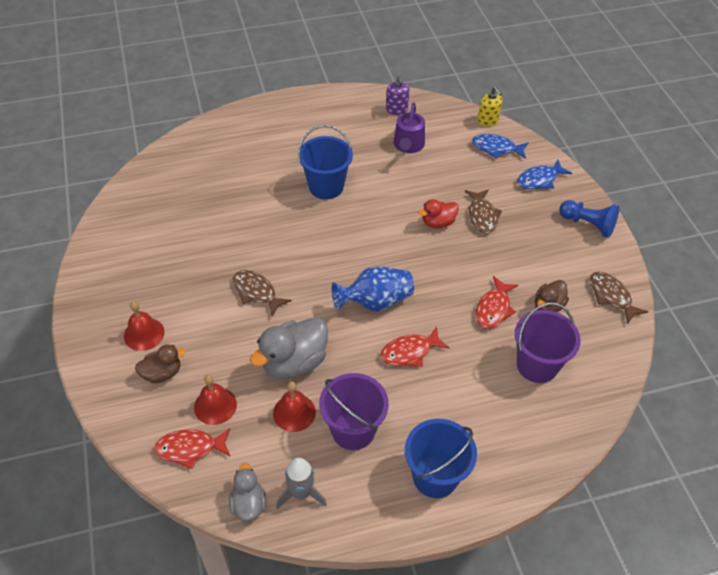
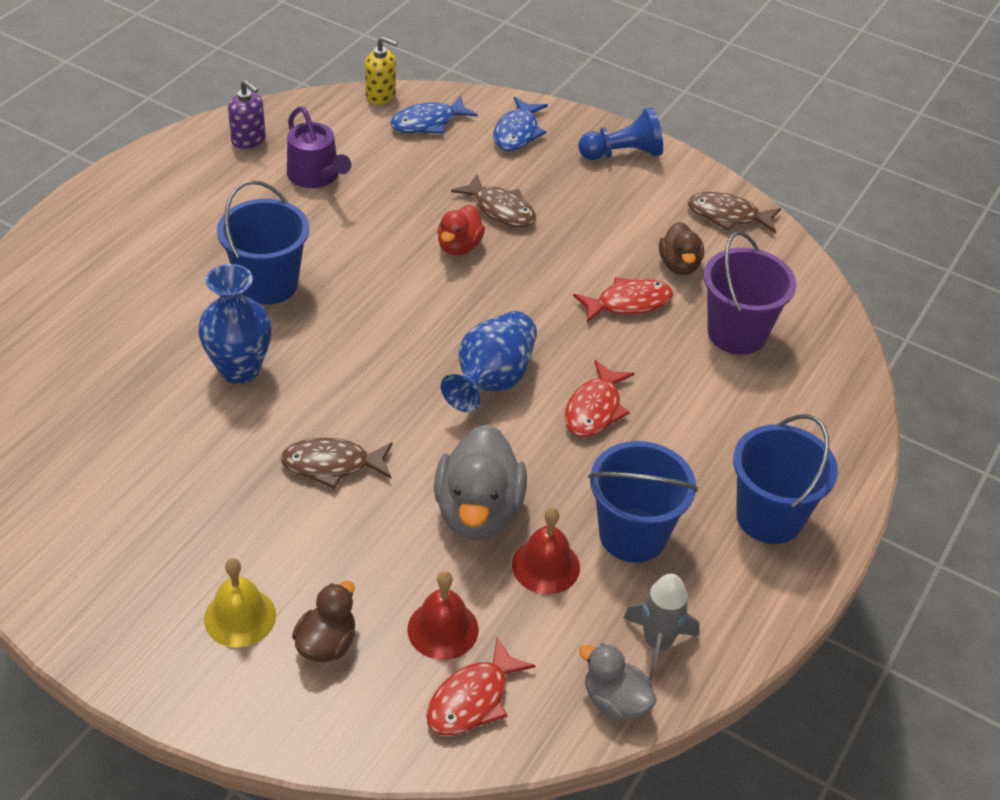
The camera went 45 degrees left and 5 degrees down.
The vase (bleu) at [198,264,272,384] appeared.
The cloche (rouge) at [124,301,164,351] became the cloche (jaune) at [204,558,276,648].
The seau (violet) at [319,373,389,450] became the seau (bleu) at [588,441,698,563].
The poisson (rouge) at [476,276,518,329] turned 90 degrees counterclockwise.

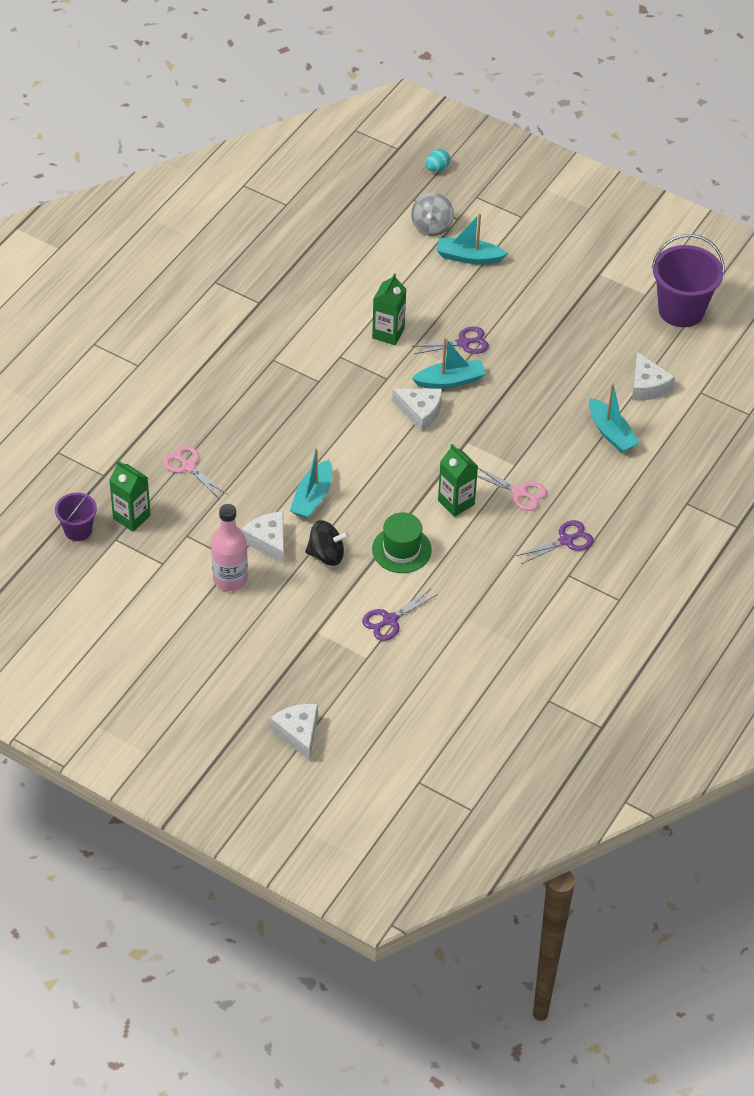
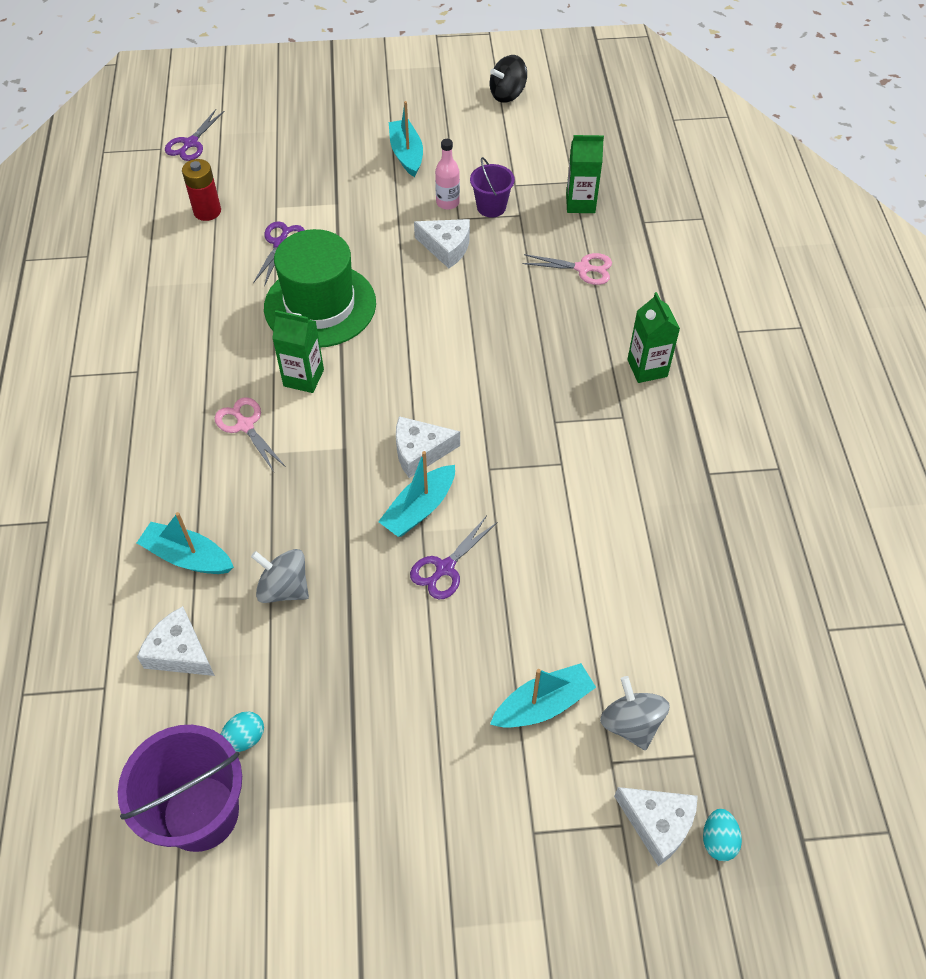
The camera went 145 degrees right and 5 degrees up.
The pile (rouge) at [182,159,221,221] appeared.
The œuf (turquoise) at [220,711,264,752] appeared.
The toupie (gris) at [251,549,309,603] appeared.
The seau (violet) moved from [55,492,97,541] to [470,157,515,218].
The fromage (blanc) moved from [270,704,318,761] to [614,787,698,866].
The bateau (turquoise) moved from [290,448,332,519] to [389,101,423,177].
The toupie (noir) moved from [306,520,349,566] to [490,55,527,103].
The brique de lait (vert) moved from [372,273,406,345] to [627,292,680,383].
The ciseaux (violet) moved from [516,520,594,564] to [165,109,225,161].
The ciseaux (rose) at [477,467,547,511] turned 60 degrees clockwise.
The bouteille (rose) at [211,504,248,591] changed to 0.65 times the size.
The chapeau (vert) at [372,512,432,573] changed to 1.68 times the size.

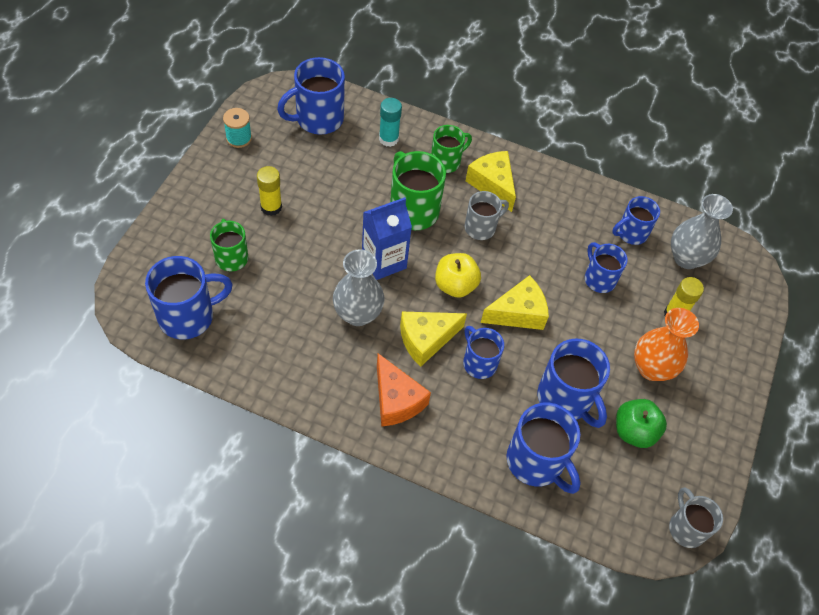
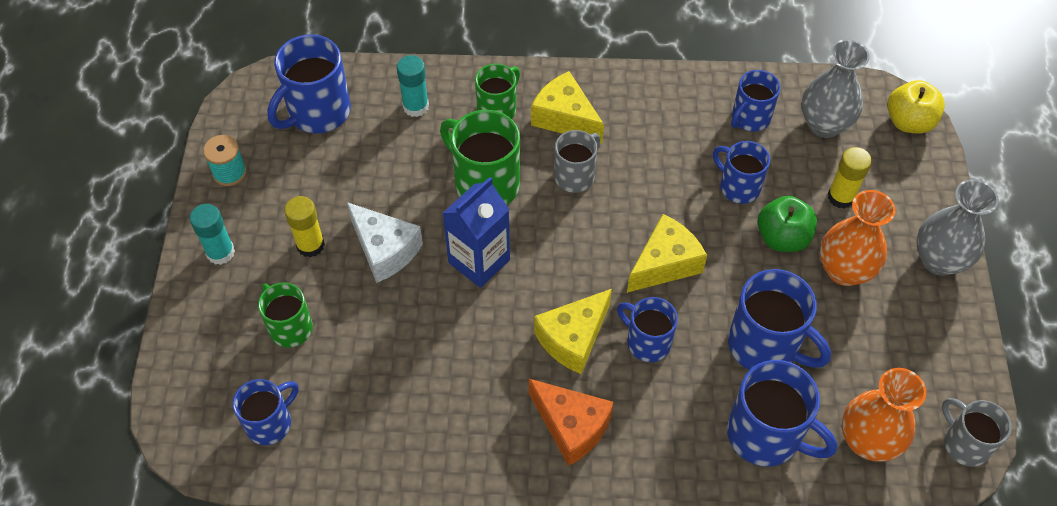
The camera went 15 degrees left and 0 degrees up.
The bâton de colle (turquoise) at [189,204,235,265] appeared.
The fromage (blanc) at [347,202,423,283] appeared.
The vase (orange) at [842,368,926,462] appeared.
The vase (gris) moved from [333,249,385,326] to [916,179,999,276].
The pomme (jaune) moved from [435,253,481,298] to [887,80,945,134].
The pomme (vert) moved from [616,399,667,448] to [757,196,817,252].
The tasse (bleu) at [145,256,233,339] changed to 0.63 times the size.

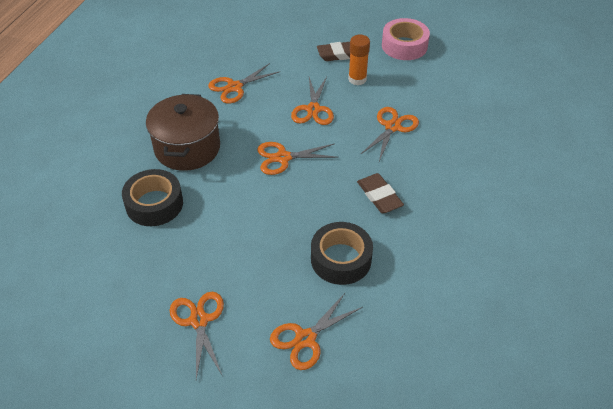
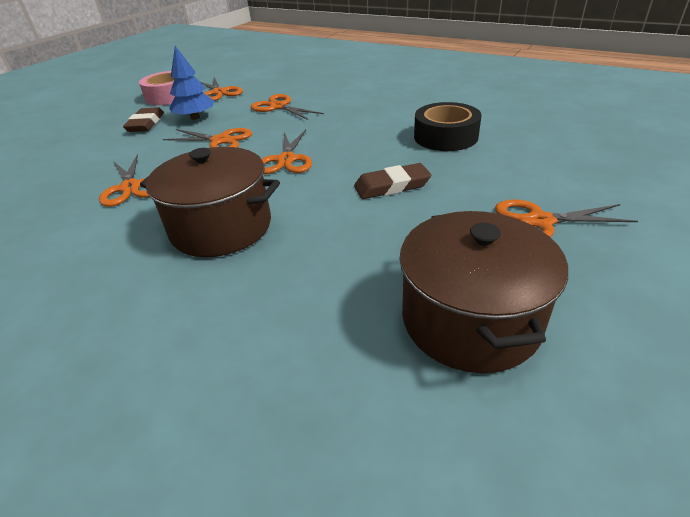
The camera went 75 degrees left and 10 degrees down.
The ruban adhésif (noir) at [122,169,183,226] disappeared.
The marmite (marron) at [400,211,568,373] appeared.
The ciseaux (orange) moved from [270,292,363,370] to [199,77,243,101].
The gomme (marron) moved from [357,173,404,213] to [354,163,431,199].
The bâton de colle (orange) at [348,35,370,85] was replaced by the arbre (bleu) at [169,46,215,120].

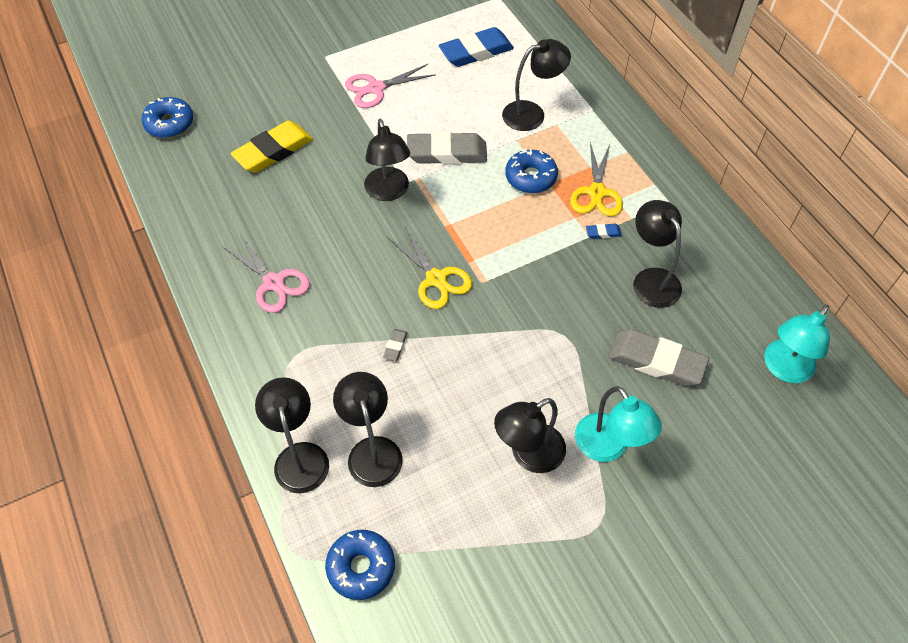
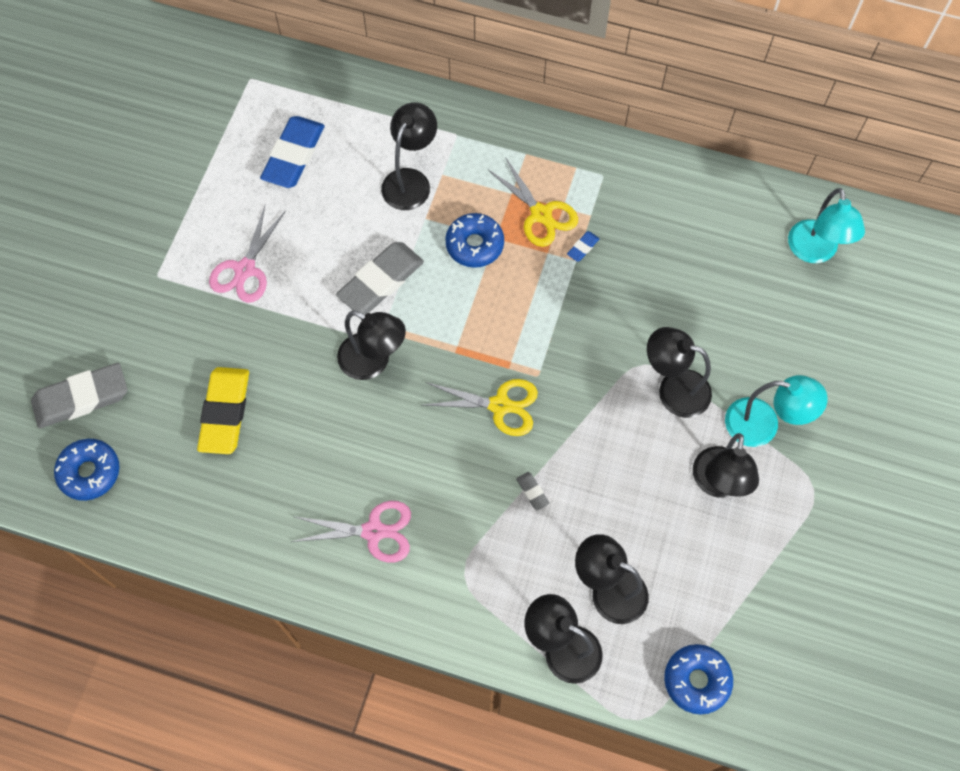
The camera went 45 degrees left and 10 degrees up.
The gomme (gris) moved from [608,329,709,386] to [31,363,127,428].
The lampe (noir) moved from [633,200,682,308] to [647,327,712,418].

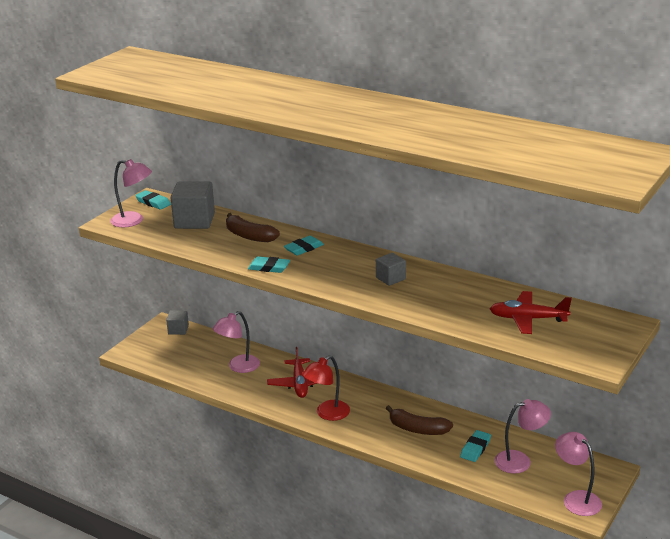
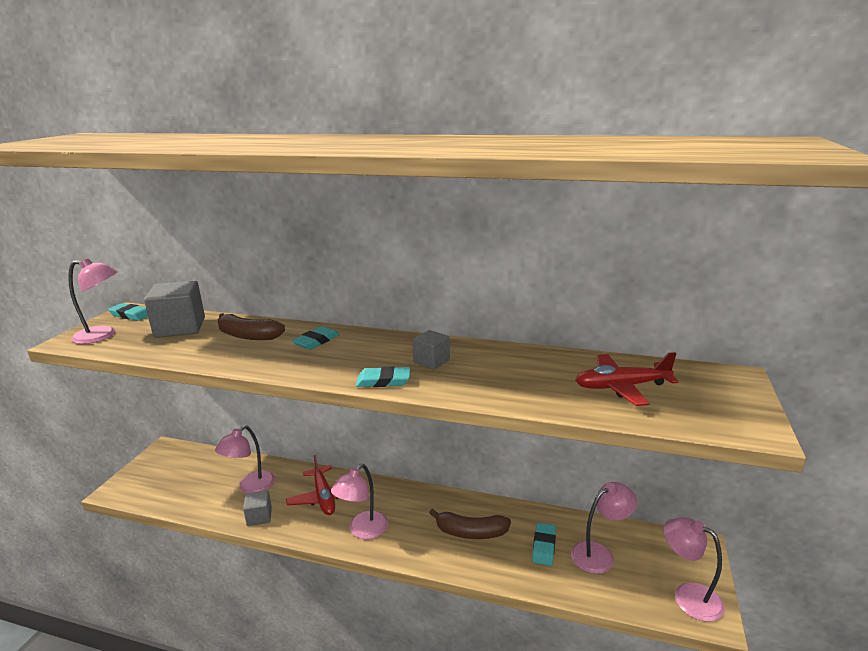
The camera went 15 degrees left and 5 degrees down.
The cube (gris) moved from [166,310,189,335] to [243,490,272,526].
The gomme (turquoise) moved from [248,256,290,273] to [356,366,410,387].
The lampe (rouge) at [302,355,350,421] became the lampe (rose) at [331,464,388,539].

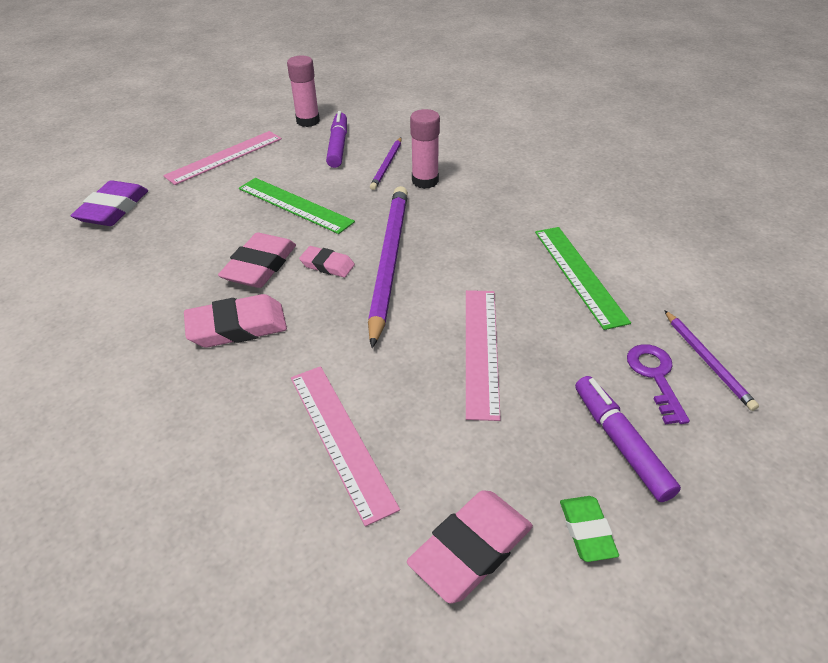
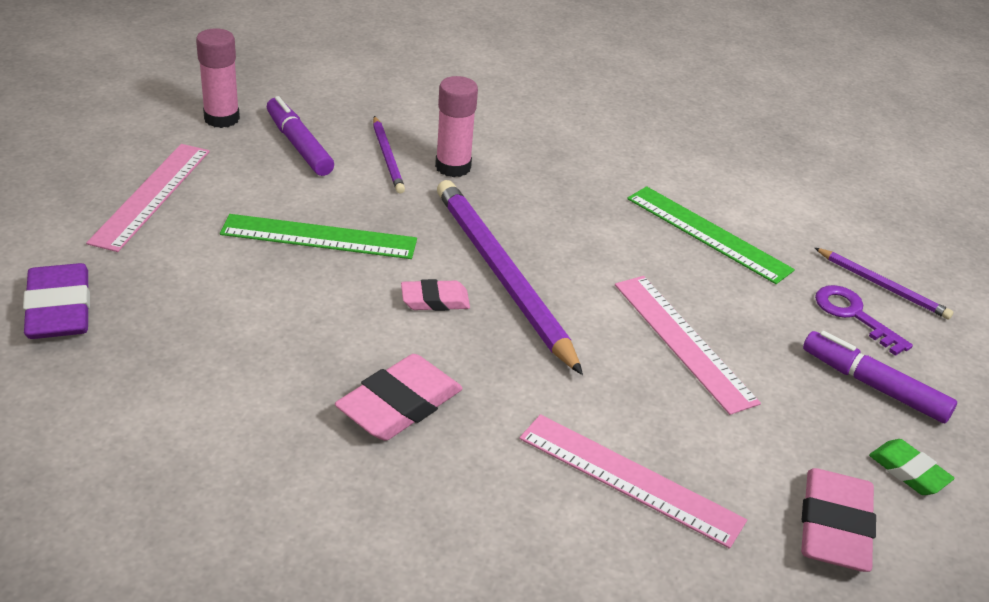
The camera went 35 degrees left and 5 degrees down.
The gomme (rose) at [218,233,296,288] disappeared.

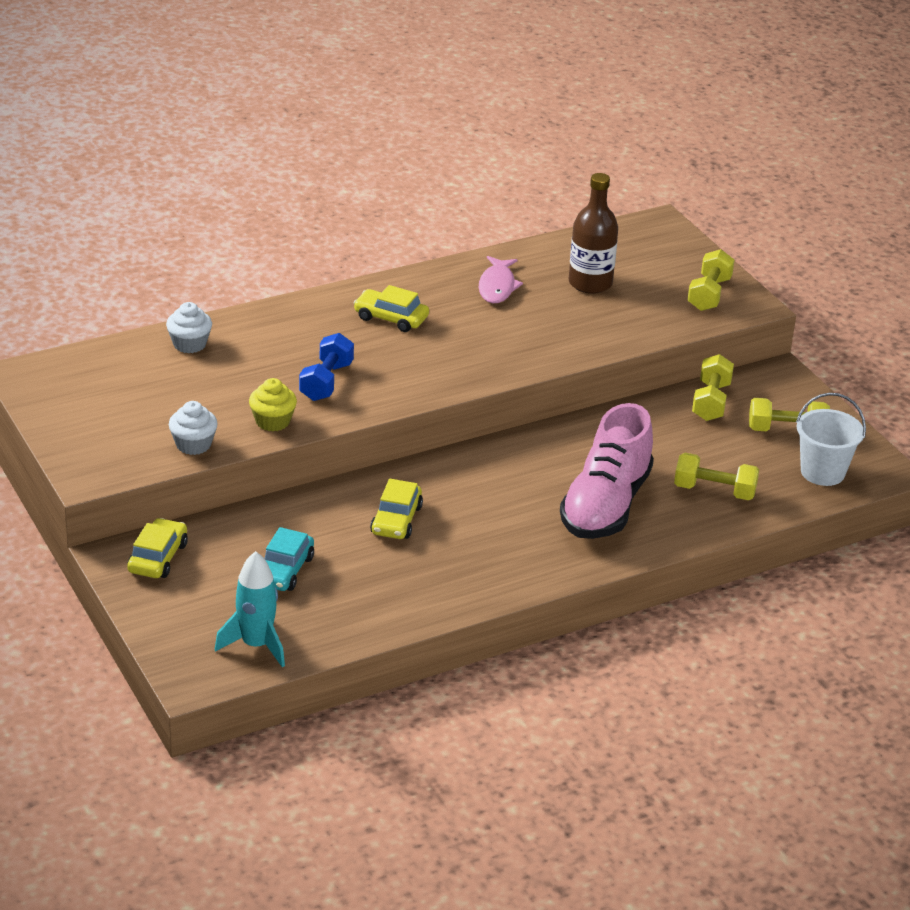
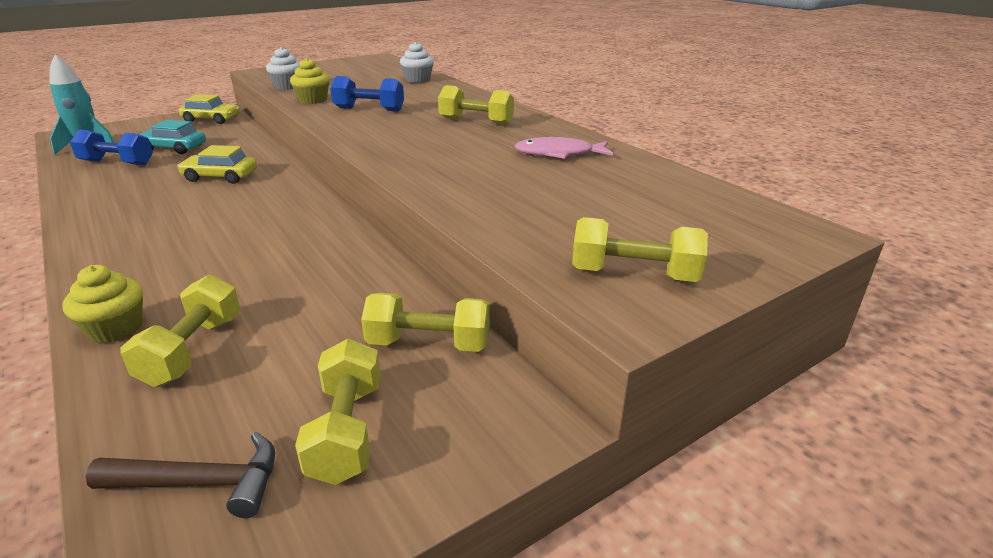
The camera went 85 degrees right and 5 degrees down.
The chaussure (rose) at [560,403,654,539] disappeared.
The bouteille (marron) at [569,173,618,294] disappeared.
The muffin (jaune) at [63,265,143,343] appeared.
The haltère (bleu) at [70,130,153,165] appeared.
The voiture (jaune) at [354,285,429,332] was replaced by the haltère (jaune) at [438,85,514,125].
The seau (blanc) at [796,393,866,486] was replaced by the marteau (marron) at [86,432,275,518].

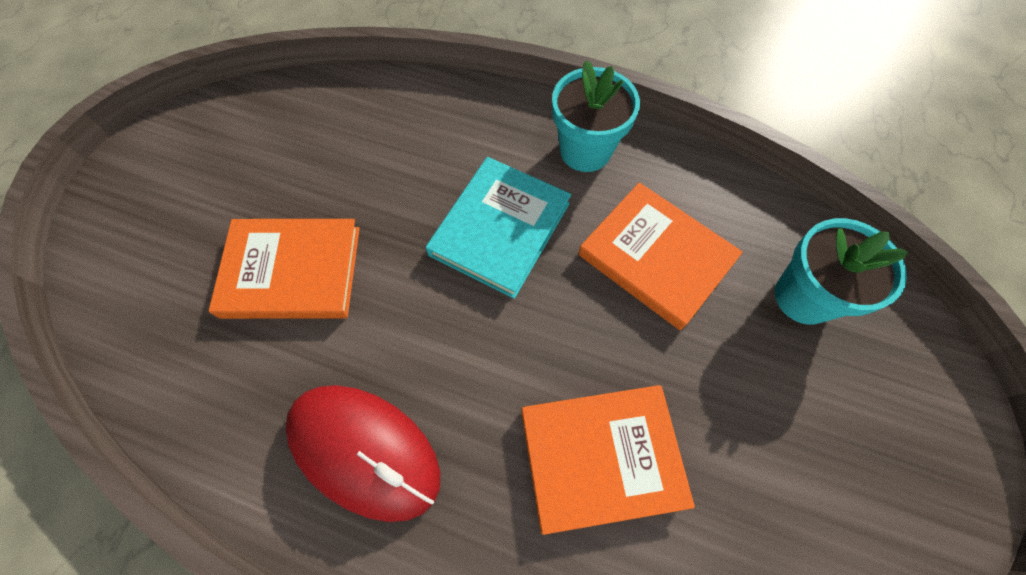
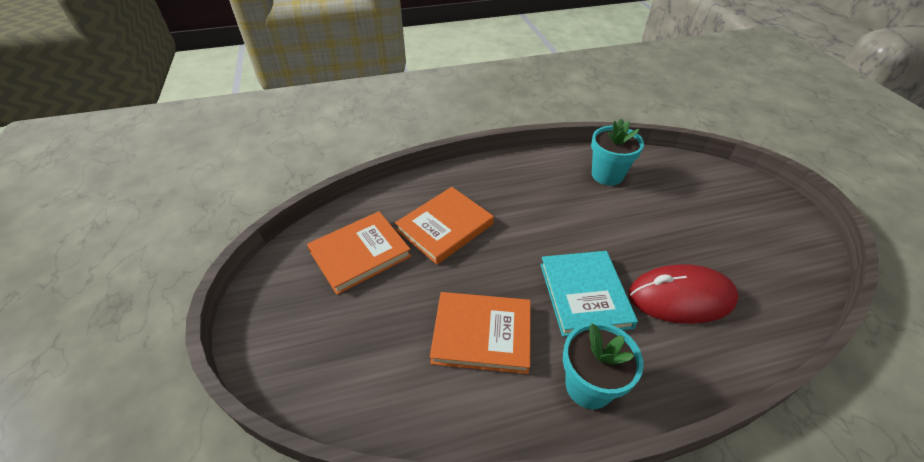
The camera went 145 degrees right and 20 degrees down.
The livre (orange) moved from [208,219,360,319] to [307,211,411,295].
The souris (rouge) moved from [285,385,440,522] to [629,264,739,324].
The pot de fleurs (turquoise) moved from [775,218,908,325] to [591,118,644,186].

